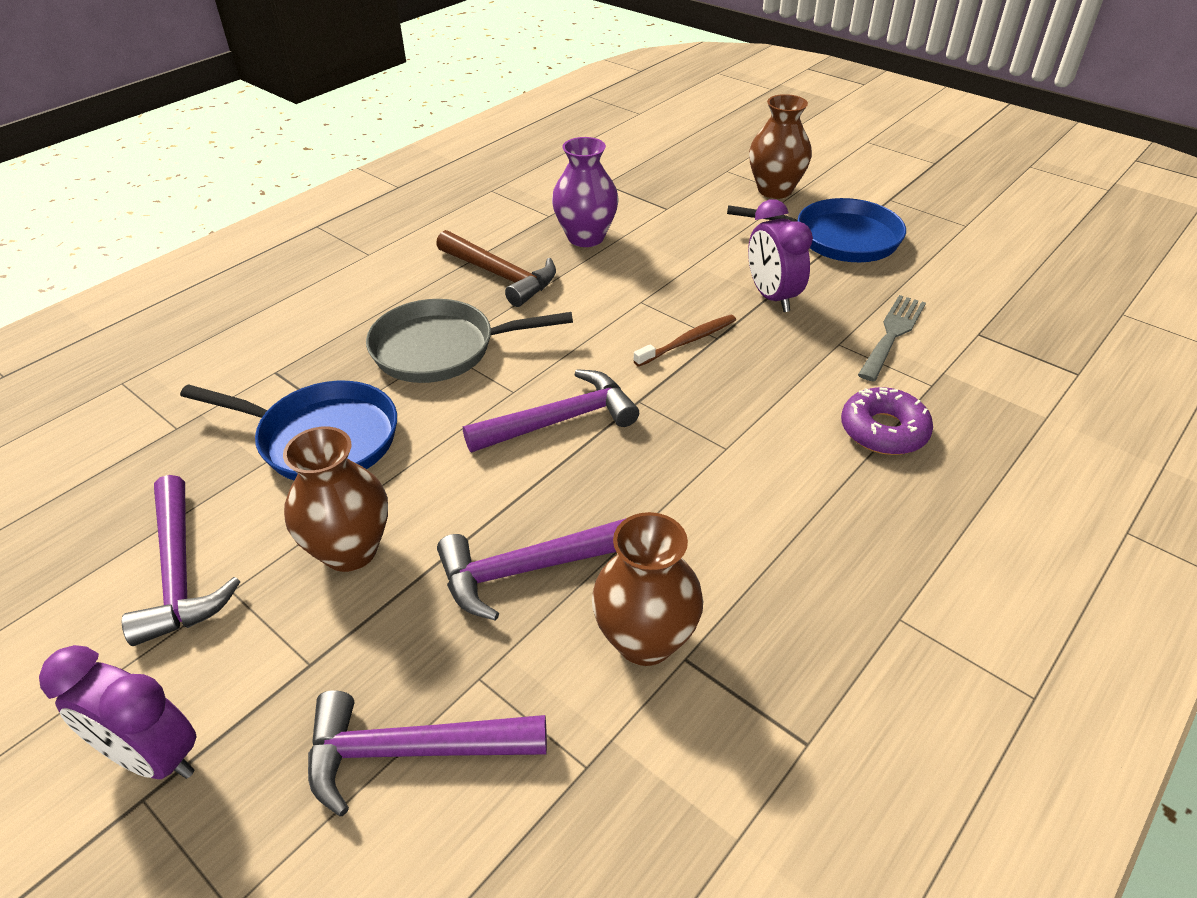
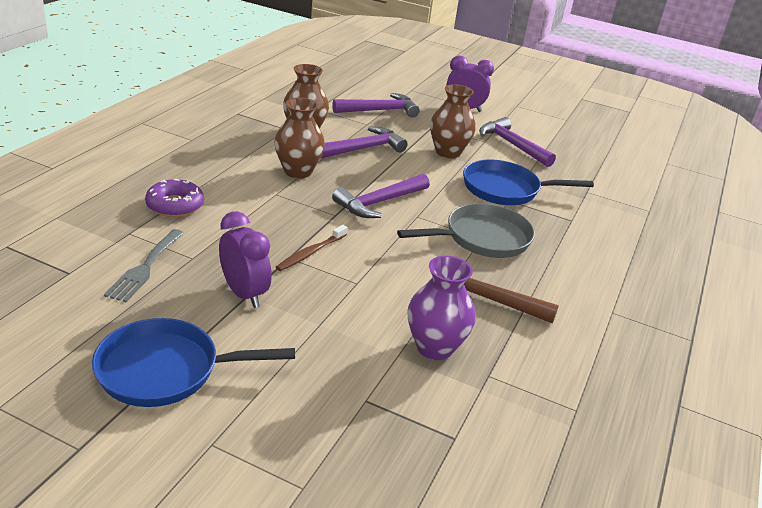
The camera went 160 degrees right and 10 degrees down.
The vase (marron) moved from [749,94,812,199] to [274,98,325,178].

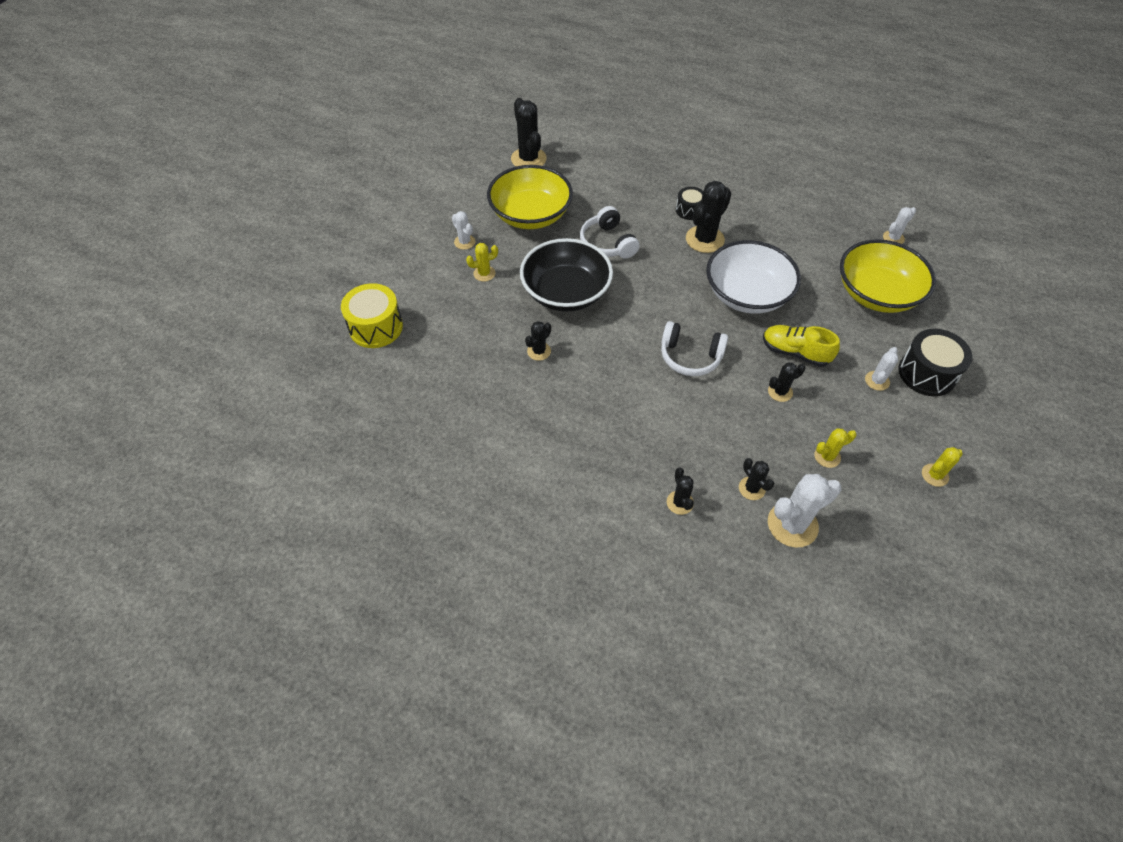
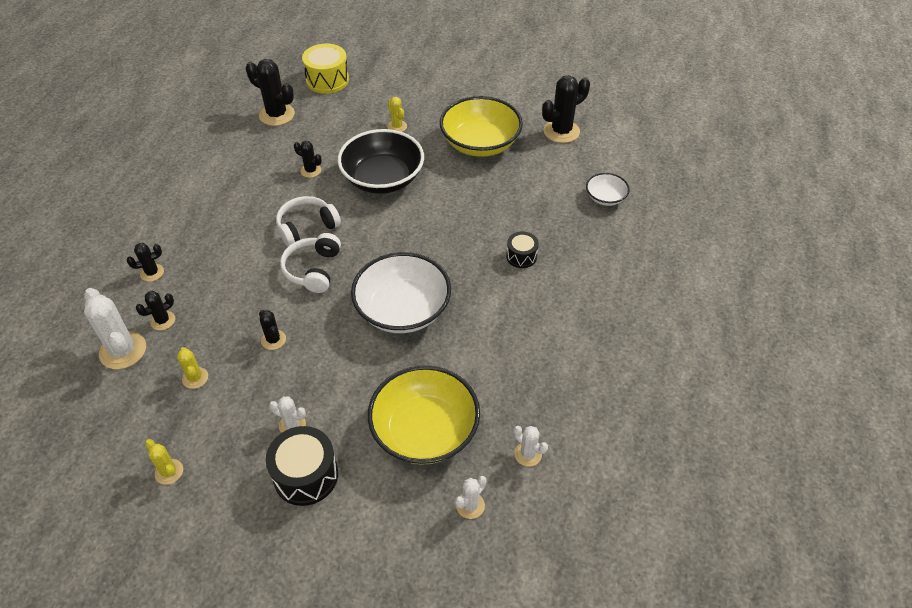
The camera went 80 degrees right and 5 degrees down.
The chaussure (jaune) at [763,325,840,367] disappeared.
The bol (blanc) at [586,173,630,206] appeared.
The cactus (blanc) moved from [452,211,475,250] to [455,476,487,519].
The casque audio (blanc) moved from [580,206,640,258] to [276,196,341,247].
The cactus (noir) moved from [686,181,731,253] to [246,59,295,126].

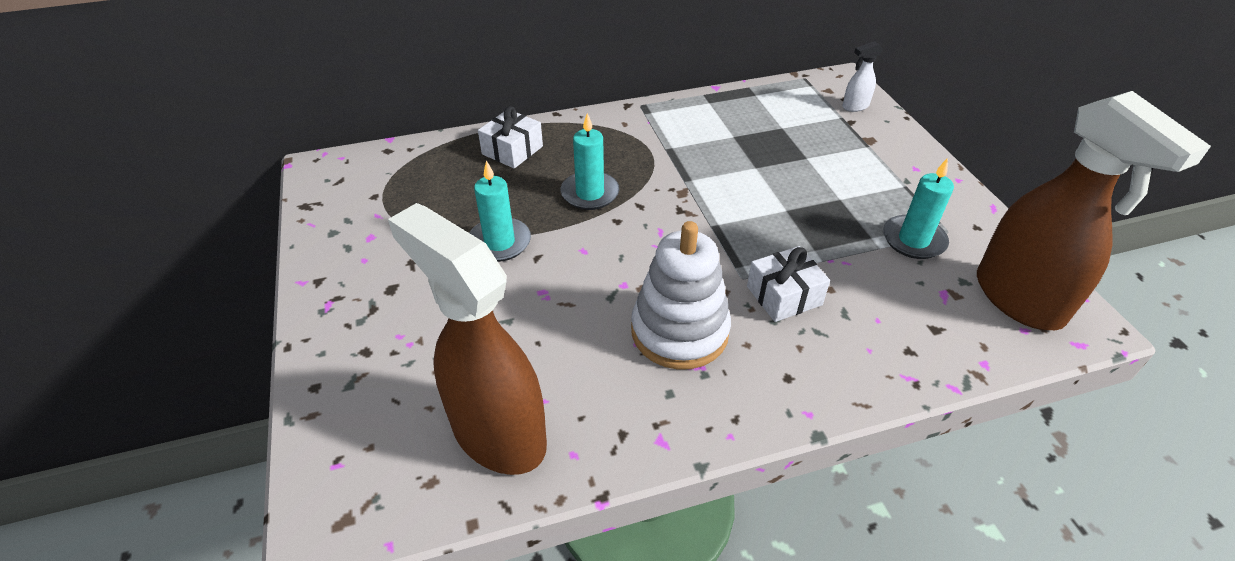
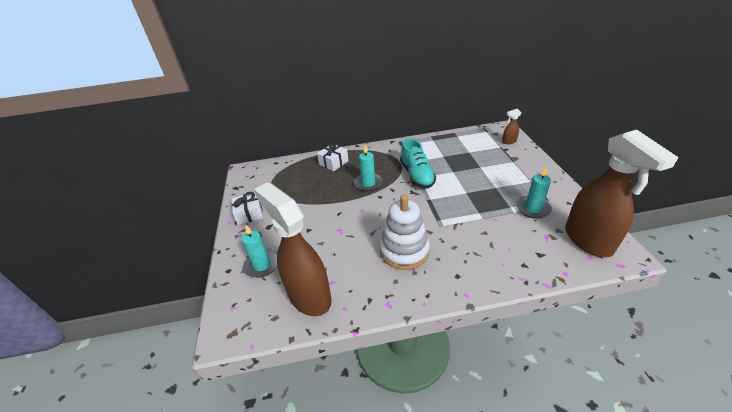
The camera went 10 degrees right and 5 degrees down.
The chaussure (turquoise) at [400,138,436,189] appeared.
The bougie (turquoise) moved from [470,160,531,262] to [242,225,277,278].
The cadeau (blanc) moved from [747,246,830,322] to [232,192,264,225].
The vaporisateur (blanc) at [842,41,883,112] became the vaporisateur (marron) at [502,109,522,144].

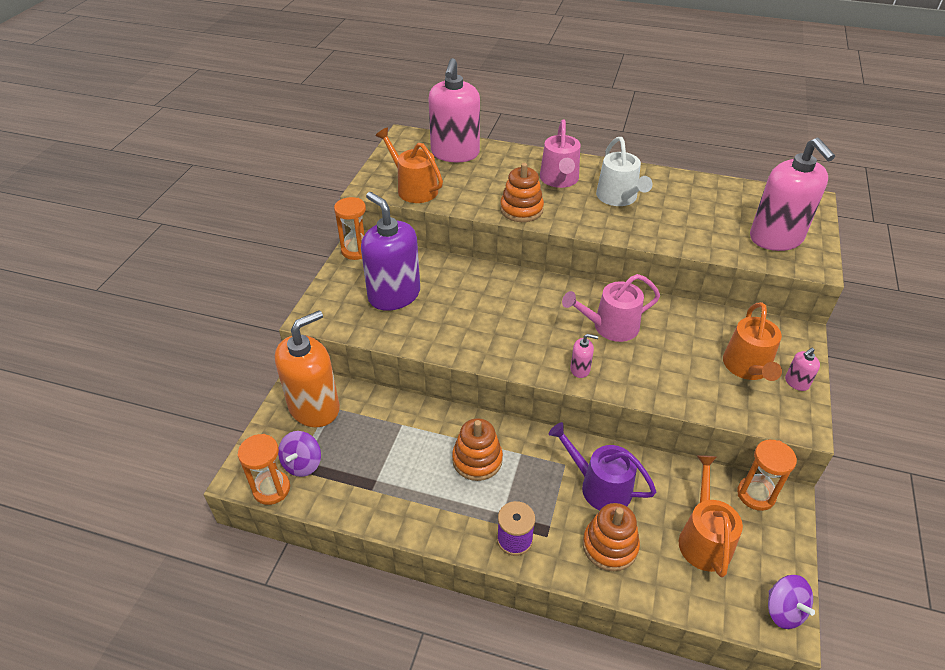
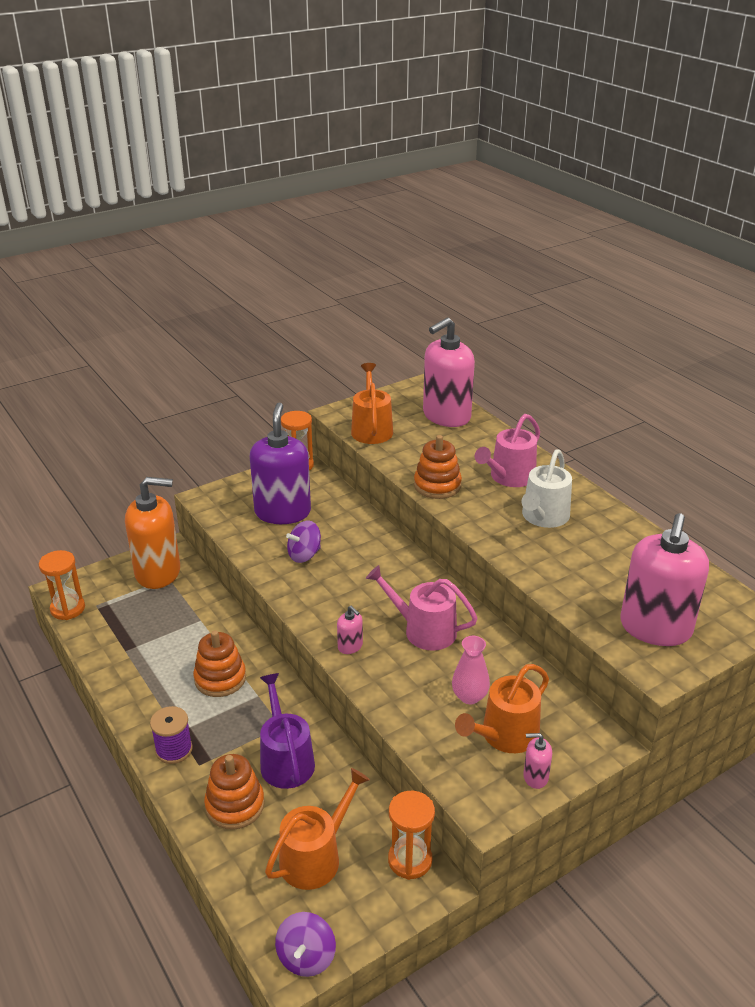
The camera went 40 degrees right and 10 degrees down.
The vase (rose) at [452,636,490,704] appeared.
The toupie (violet) moved from [278,431,321,477] to [286,521,321,563].

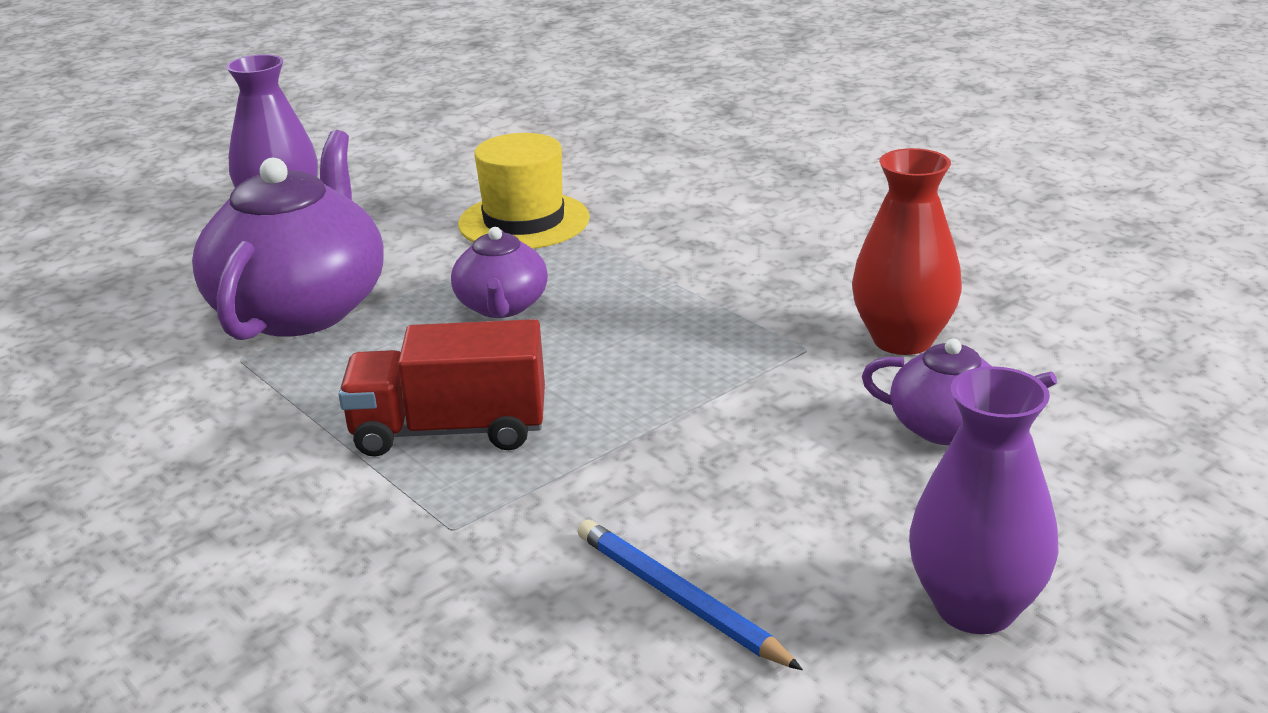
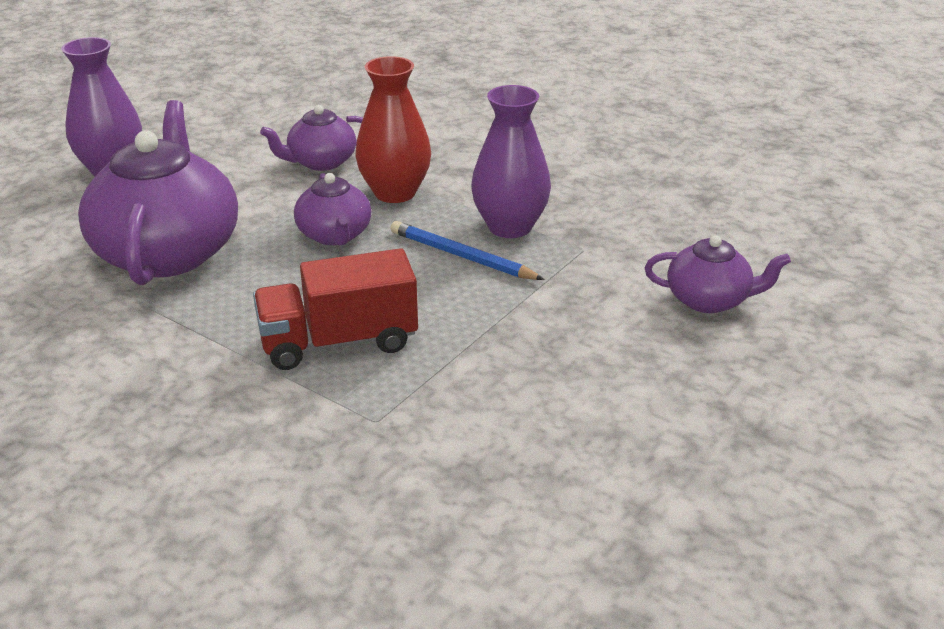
The camera went 15 degrees left and 5 degrees up.
The crayon (bleu) moved from [577,519,803,670] to [391,221,545,280].
The vase (rouge) moved from [852,148,962,355] to [355,56,431,203].
The vase (violet) moved from [909,366,1059,634] to [471,85,551,238].
The chapeau (jaune) at [458,133,590,249] was replaced by the théière (violet) at [260,105,363,171].

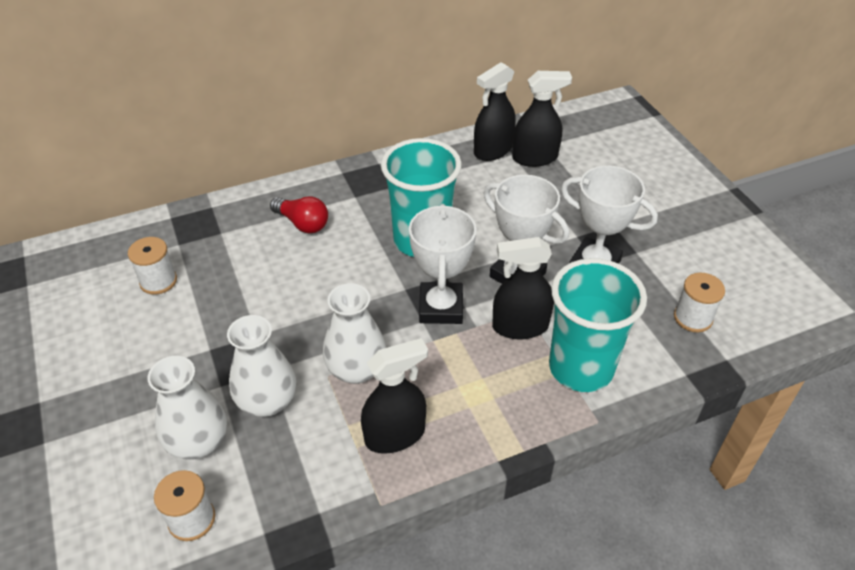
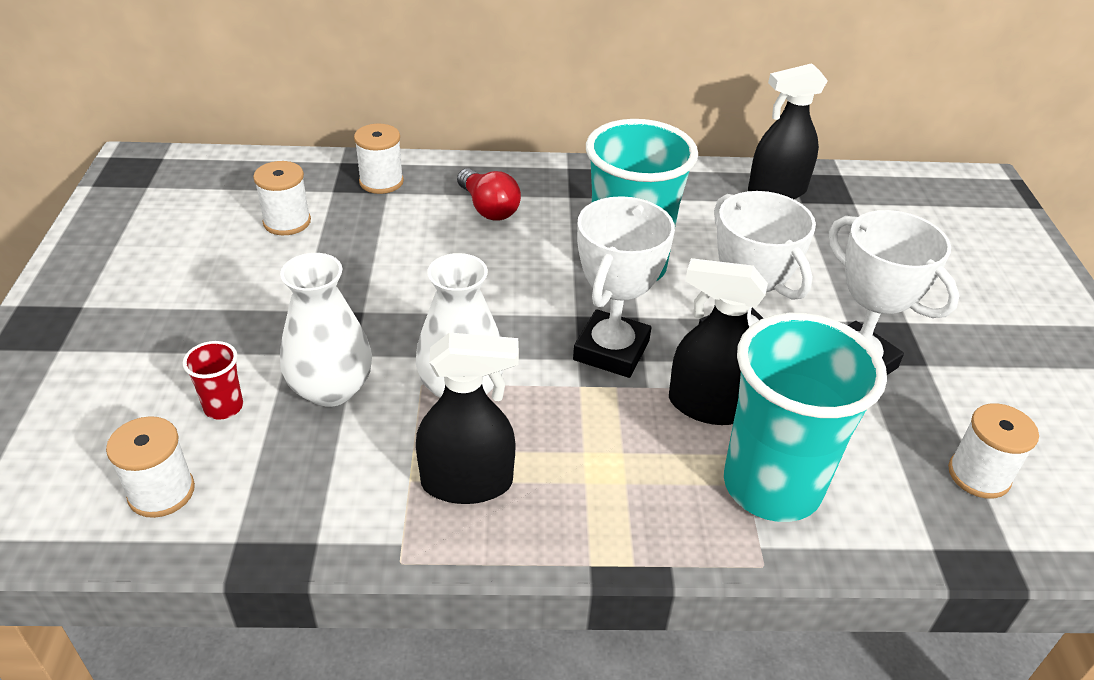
The camera went 20 degrees right and 5 degrees down.
The vaporisateur (noir) at [512,71,572,167] disappeared.
The bobine (blanc) at [354,124,404,194] appeared.
The vase (blanc) at [148,356,227,460] was replaced by the gobelet (rouge) at [183,341,243,420].

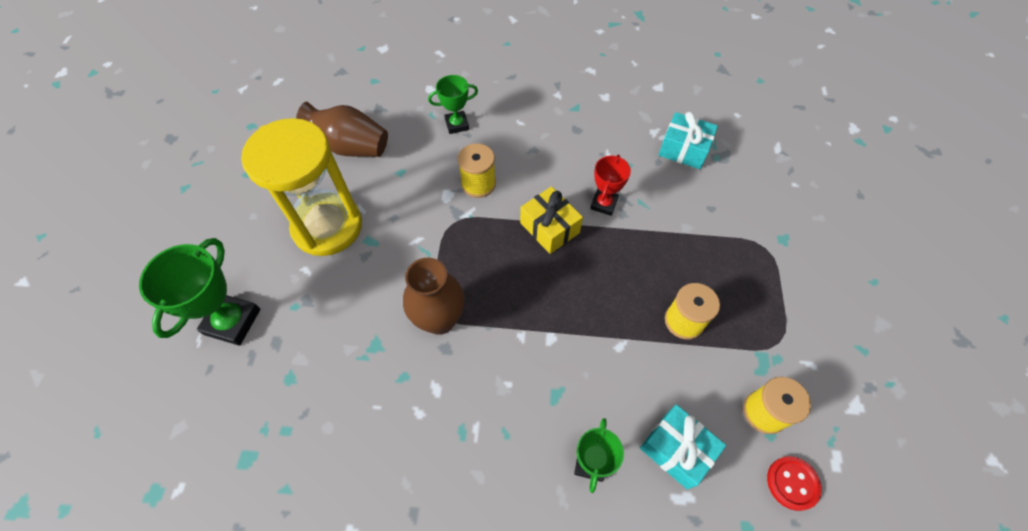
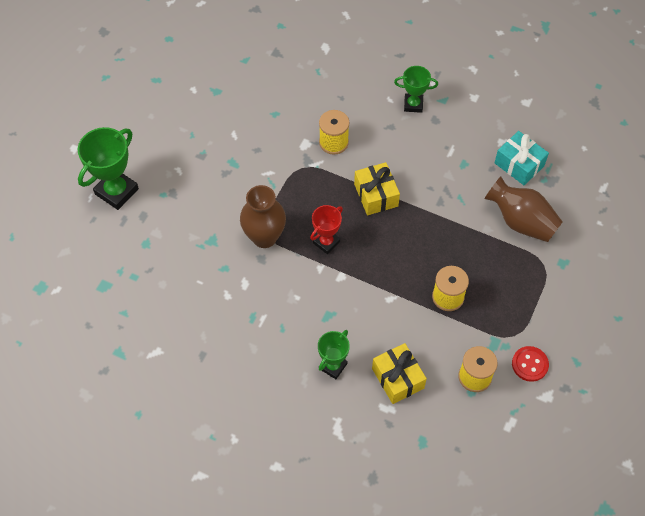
The camera went 20 degrees right and 0 degrees up.
The sablier (jaune) at [241,118,362,256] disappeared.
The vase (marron) moved from [296,102,388,157] to [484,177,563,242].
The trophée (vert) moved from [428,75,478,134] to [394,66,438,113].
The trophée (rouge) moved from [590,155,631,216] to [310,205,343,254].
The bouton (rouge) moved from [767,456,822,511] to [512,346,549,382].
The cadeau (turquoise) at [640,404,726,490] became the cadeau (jaune) at [372,343,427,404].

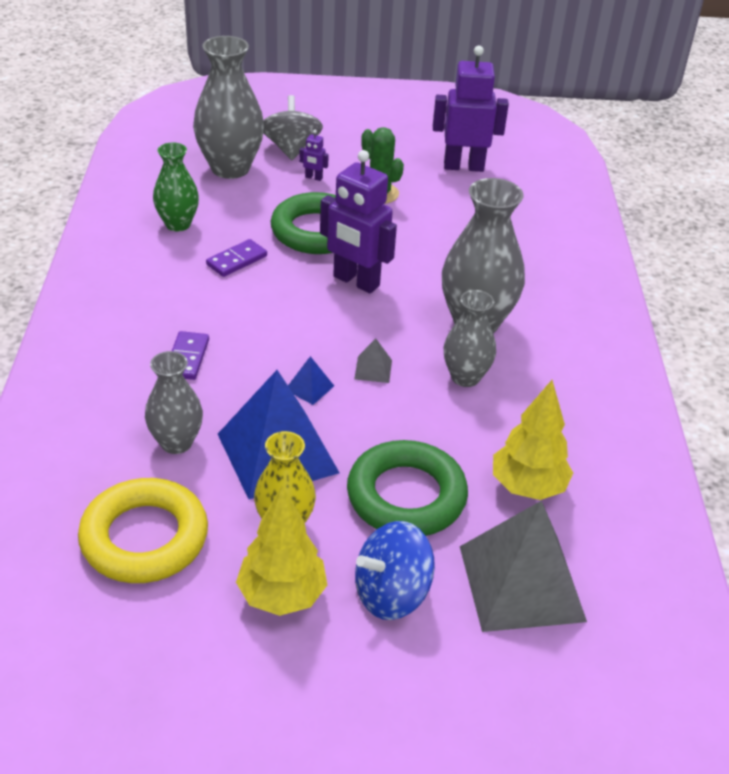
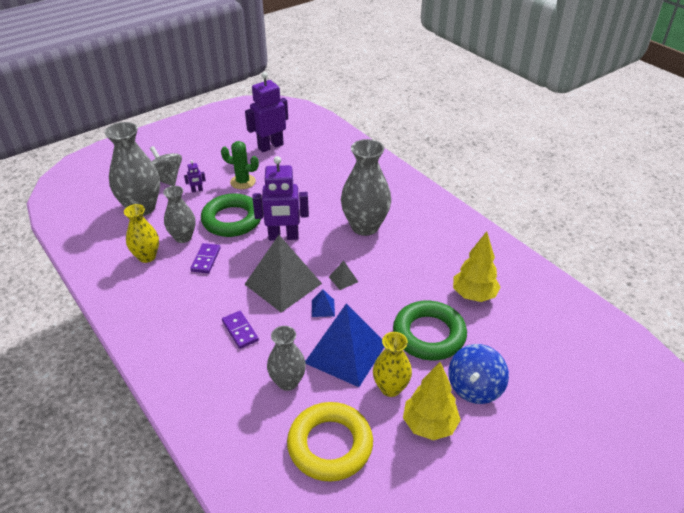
The camera went 35 degrees left and 0 degrees up.
The vase (gris) moved from [444,290,496,387] to [163,186,195,243].
The pyramide (gris) moved from [460,500,587,632] to [245,235,322,313].
The vase (vert) at [153,142,199,232] became the vase (jaune) at [124,204,159,263].

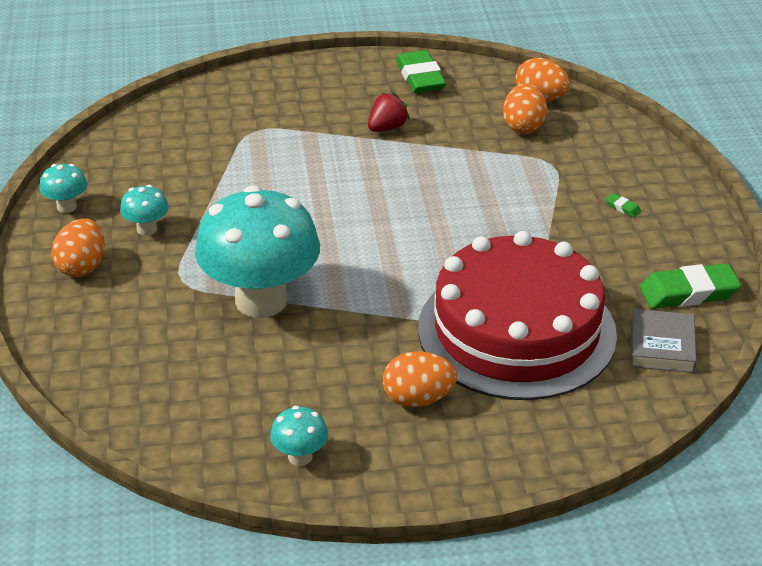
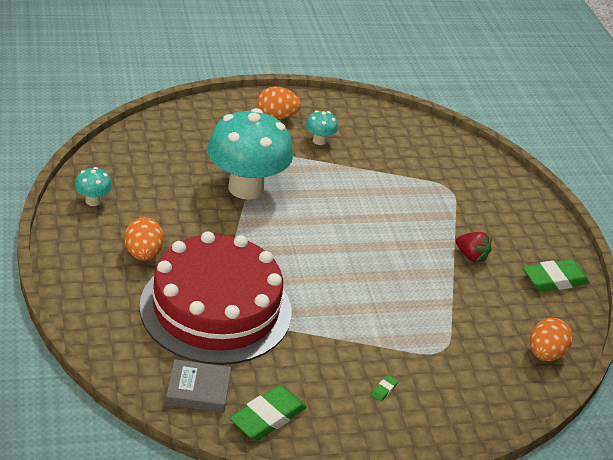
The camera went 80 degrees right and 0 degrees up.
The champignon (turquoise) at [39,164,87,213] disappeared.
The œuf (orange) at [503,83,547,134] disappeared.
The gomme (vert) at [640,263,741,309] turned 60 degrees clockwise.

